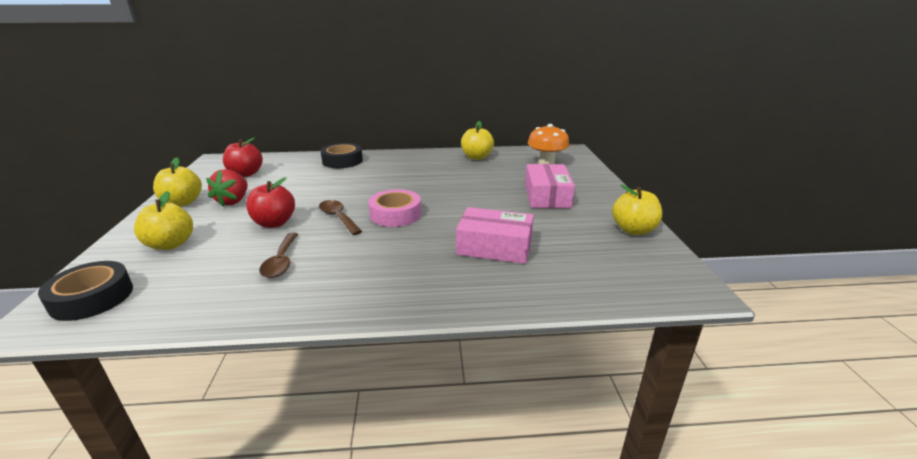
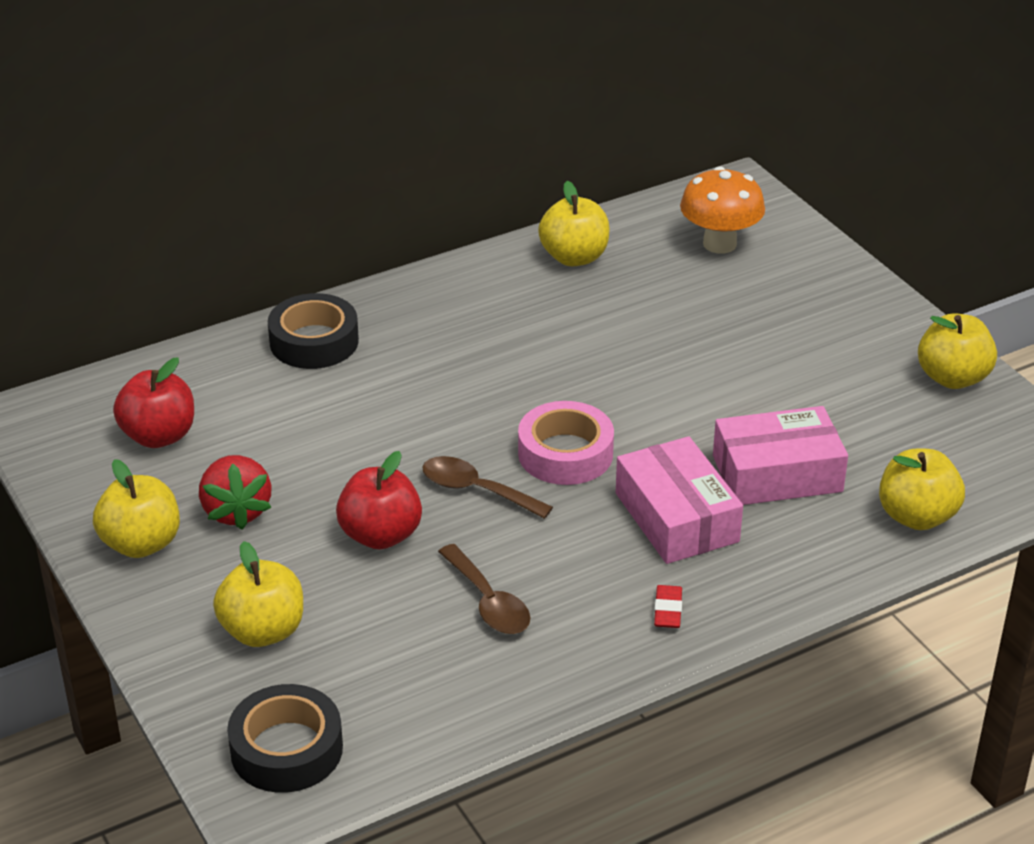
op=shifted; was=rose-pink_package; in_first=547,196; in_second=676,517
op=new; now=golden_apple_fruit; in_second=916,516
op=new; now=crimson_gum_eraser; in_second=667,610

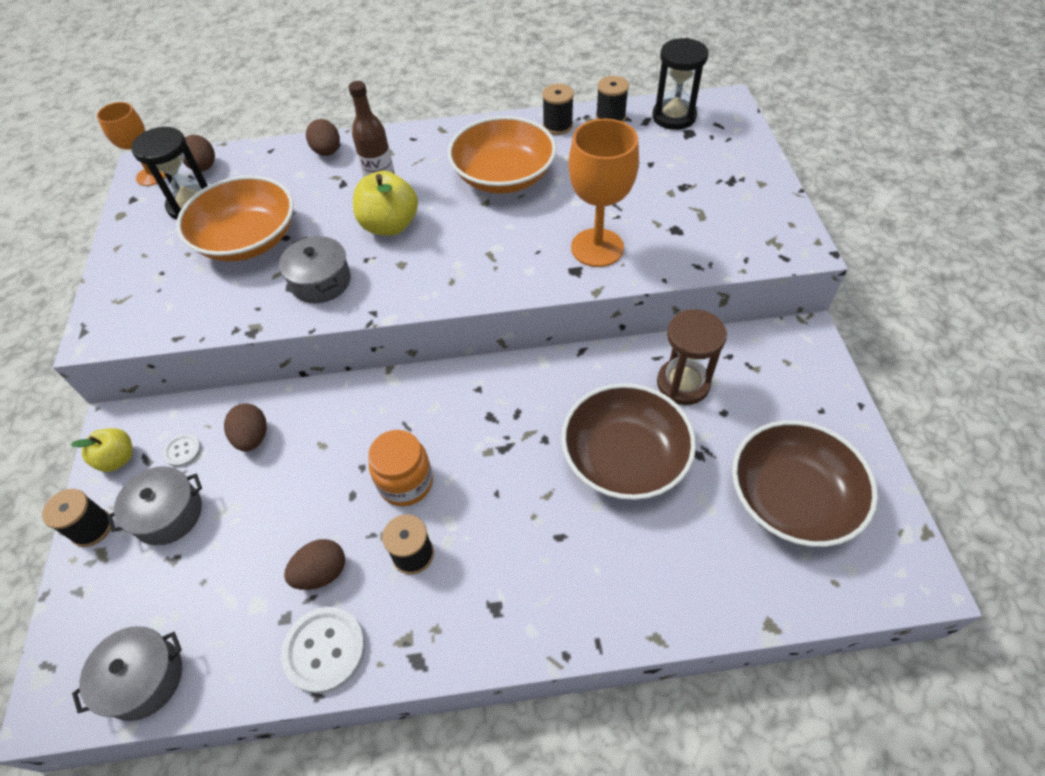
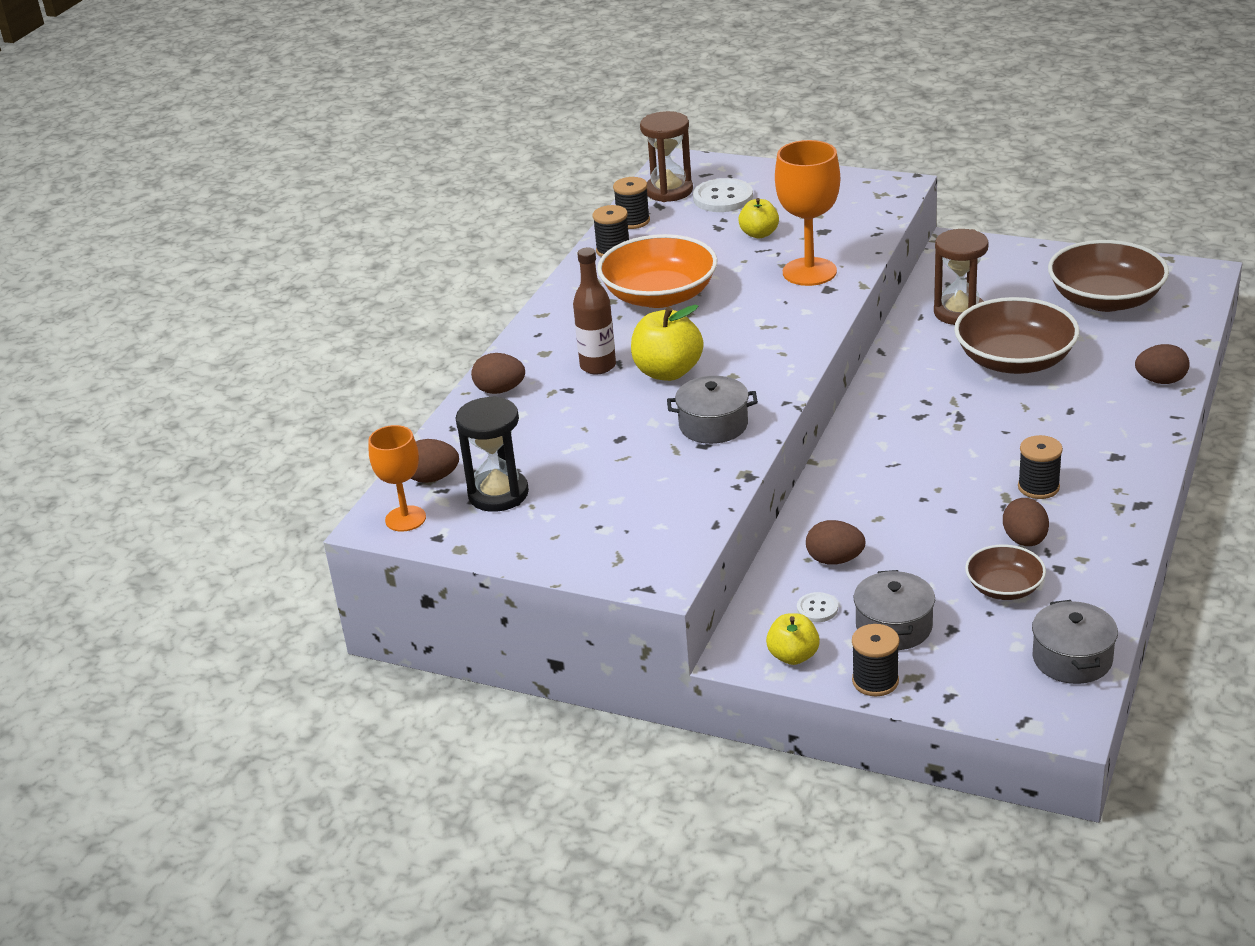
op=repainted; was=black_hourglass; now=dark_brown_hourglass; in_first=674,117; in_second=669,191
op=gone; was=orange-coloured_bowl; in_first=248,239
op=gone; was=orange-coloured_jar; in_first=406,482
op=shifted; was=white_sewing_button; in_first=324,650; in_second=723,198
op=new; now=golden_apple_fruit; in_second=759,234
op=new; now=dark_brown_egg_shape; in_second=1160,381
op=new; now=dark_brown_bowl; in_second=1004,587

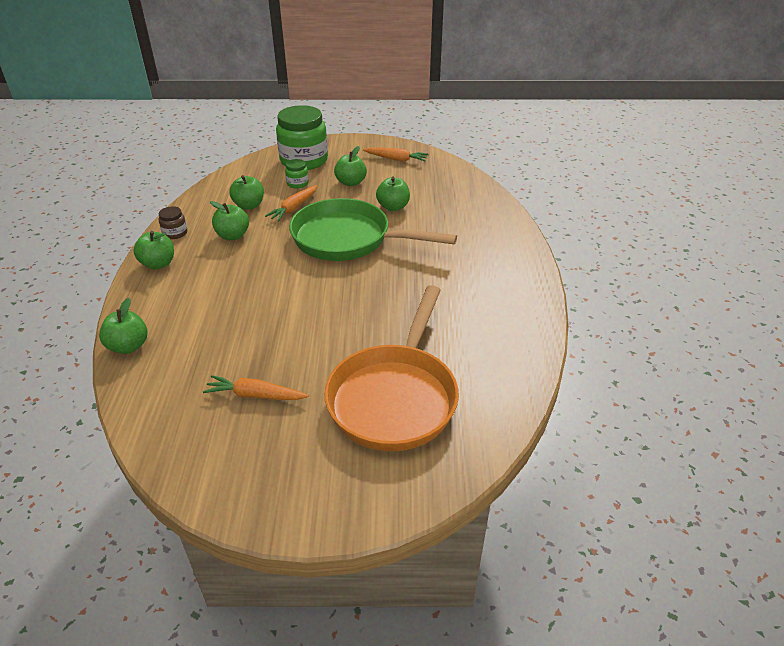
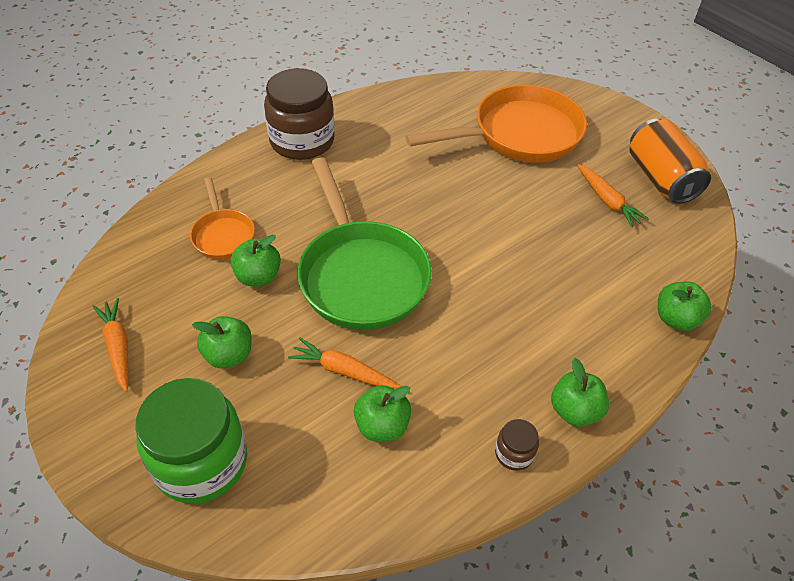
op=gone; was=leaf-green_jar; in_first=297,183
op=rotated; was=orange-coloured_carrot; in_first=294,208; in_second=343,371; clockwise=-150
op=gone; was=leaf-green_apple_fruit; in_first=233,236
op=new; now=dark_brown_jar; in_second=302,141
op=new; now=orange-coloured_can; in_second=660,178
op=new; now=orange-coloured_skillet; in_second=223,235

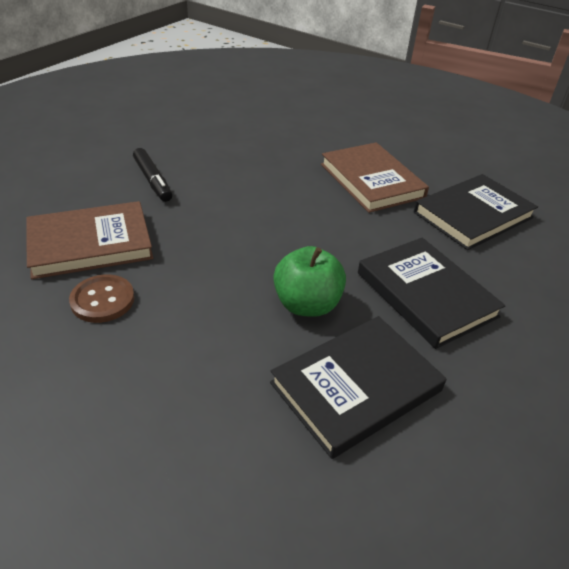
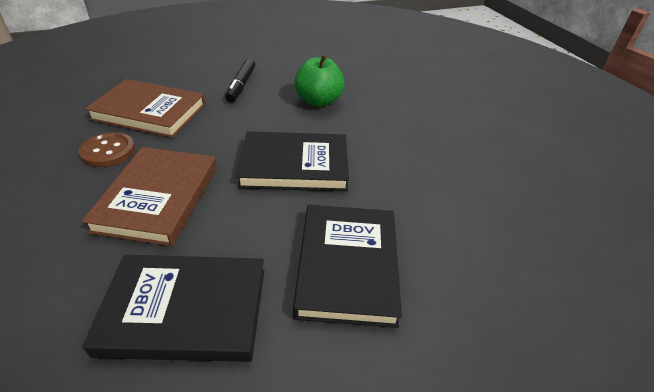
op=shifted; was=dark_brown_book; in_first=372,180; in_second=158,198
op=shifted; was=black_book; in_first=473,215; in_second=294,165
op=shifted; was=leaf-green_apple_fruit; in_first=307,304; in_second=318,101

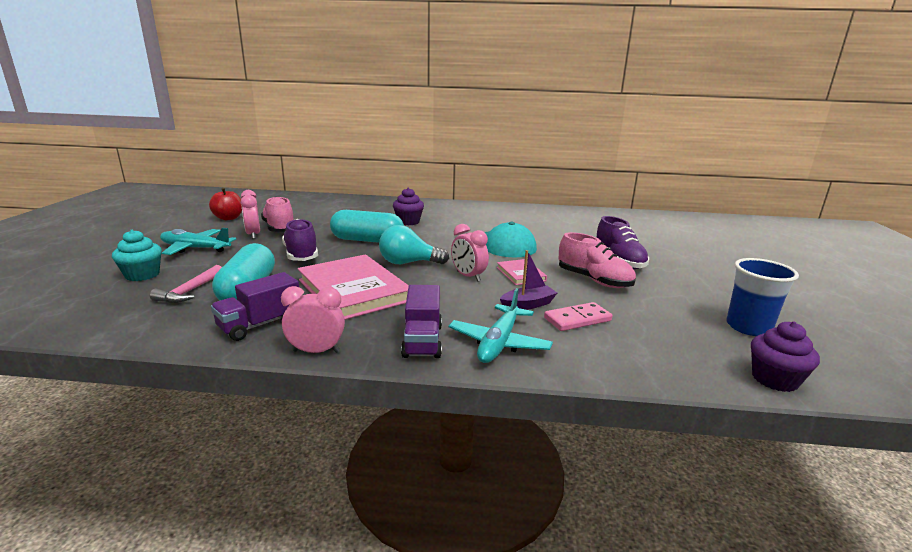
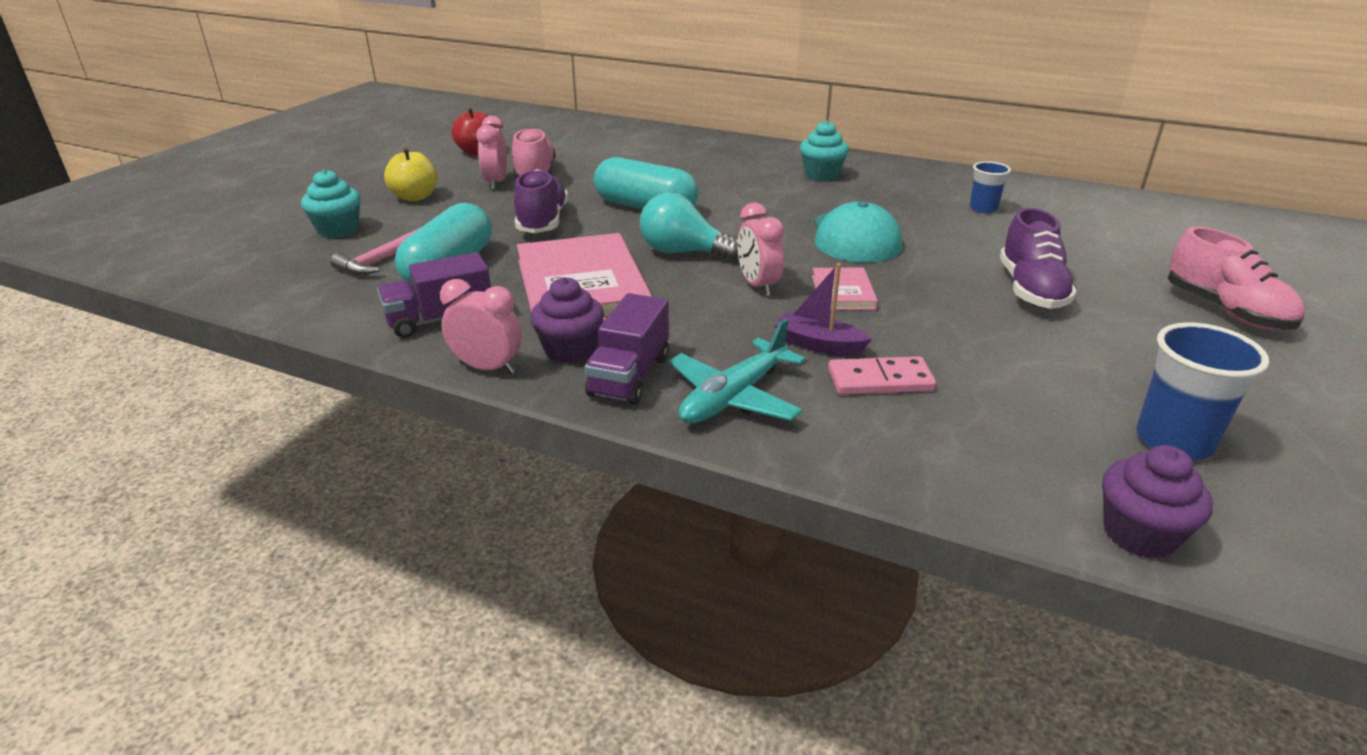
op=shifted; was=purple_muffin; in_first=408,222; in_second=570,350
op=swapped; was=turquoise_toy_plane; now=golden_apple_fruit; in_first=195,248; in_second=415,197
op=shifted; was=rose-pink_sneaker; in_first=594,280; in_second=1225,311
op=rotated; was=purple_boat; in_first=528,305; in_second=818,345; clockwise=-150
op=new; now=turquoise_muffin; in_second=821,175
op=new; now=royal_blue_cup; in_second=983,208

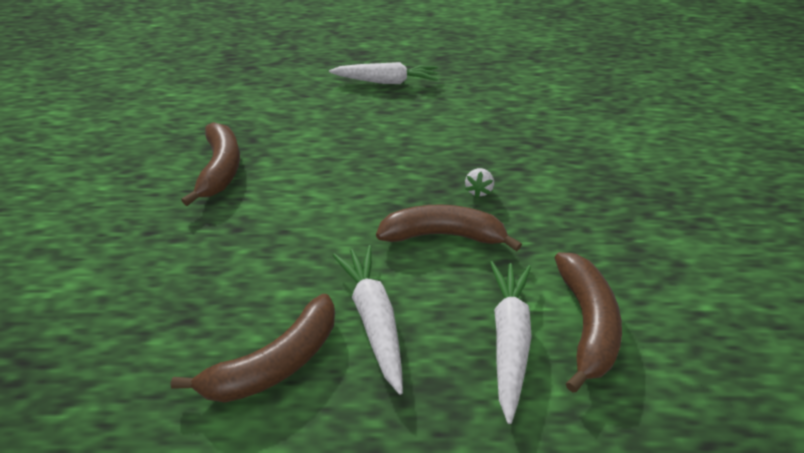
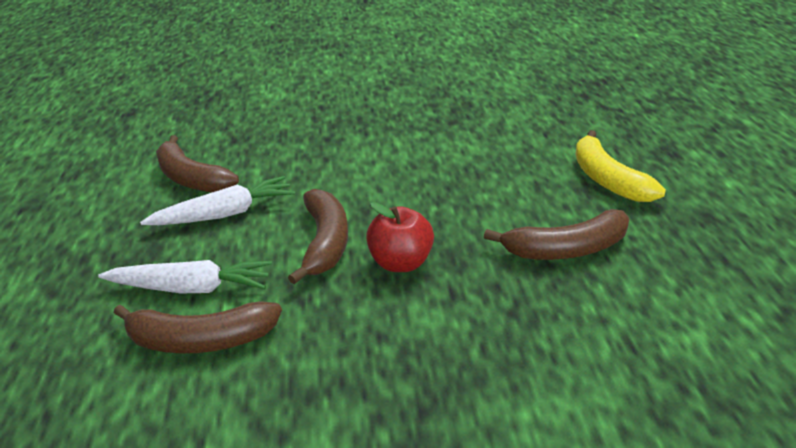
op=swapped; was=white_carrot; now=golden_banana; in_first=386,82; in_second=608,179
op=shifted; was=dark_brown_banana; in_first=221,168; in_second=566,249
op=swapped; was=white_strawberry; now=crimson_apple_fruit; in_first=478,190; in_second=401,263

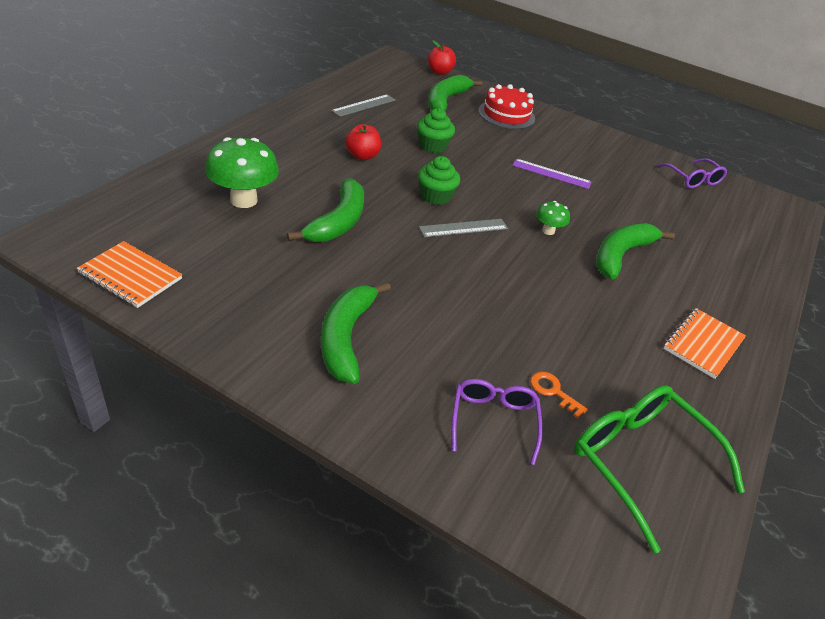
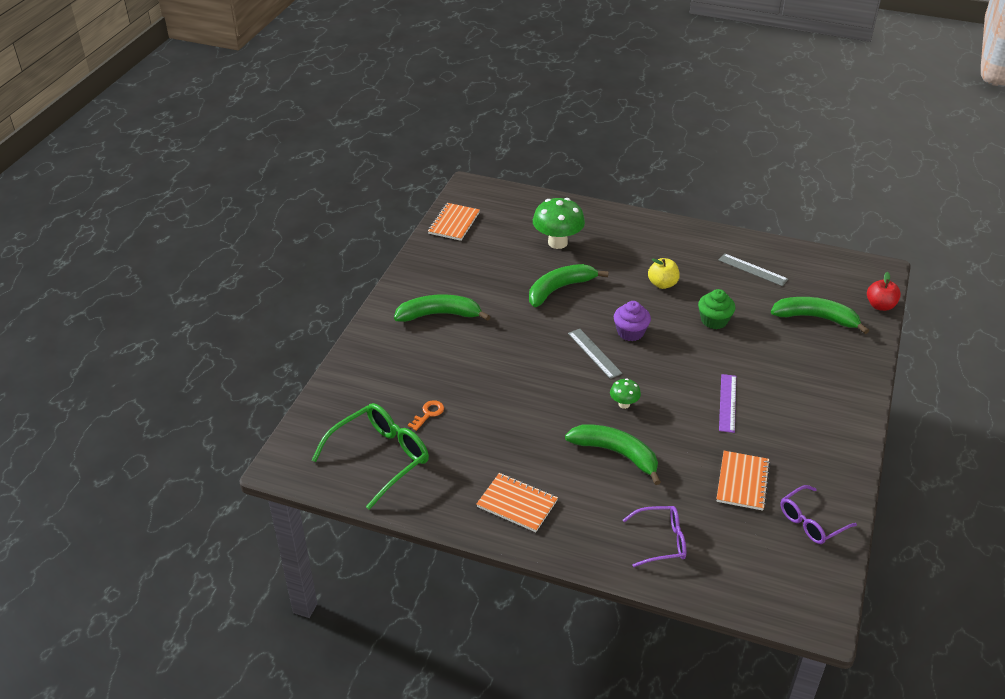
op=gone; was=crimson_gateau; in_first=506,115
op=repainted; was=crimson_apple_fruit; now=golden_apple_fruit; in_first=362,156; in_second=662,284
op=repainted; was=leaf-green_muffin; now=purple_muffin; in_first=435,196; in_second=630,332
op=rotated; was=leaf-green_banana; in_first=338,222; in_second=559,289; clockwise=135
op=shifted; was=purple_spectacles; in_first=493,421; in_second=661,541
op=new; now=orange-coloured_notebook; in_second=742,482

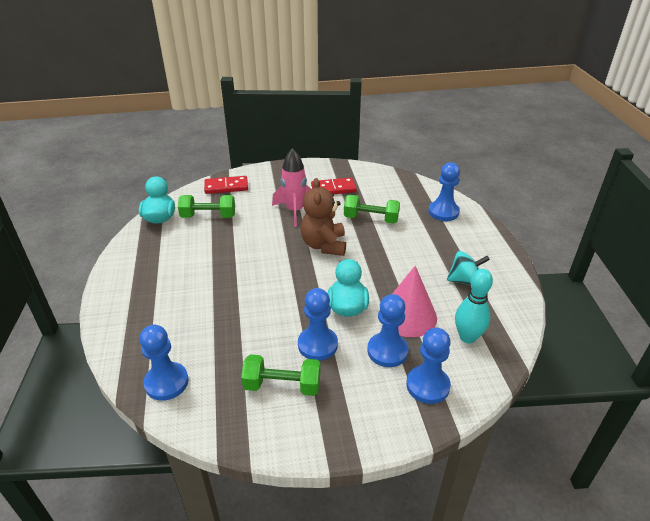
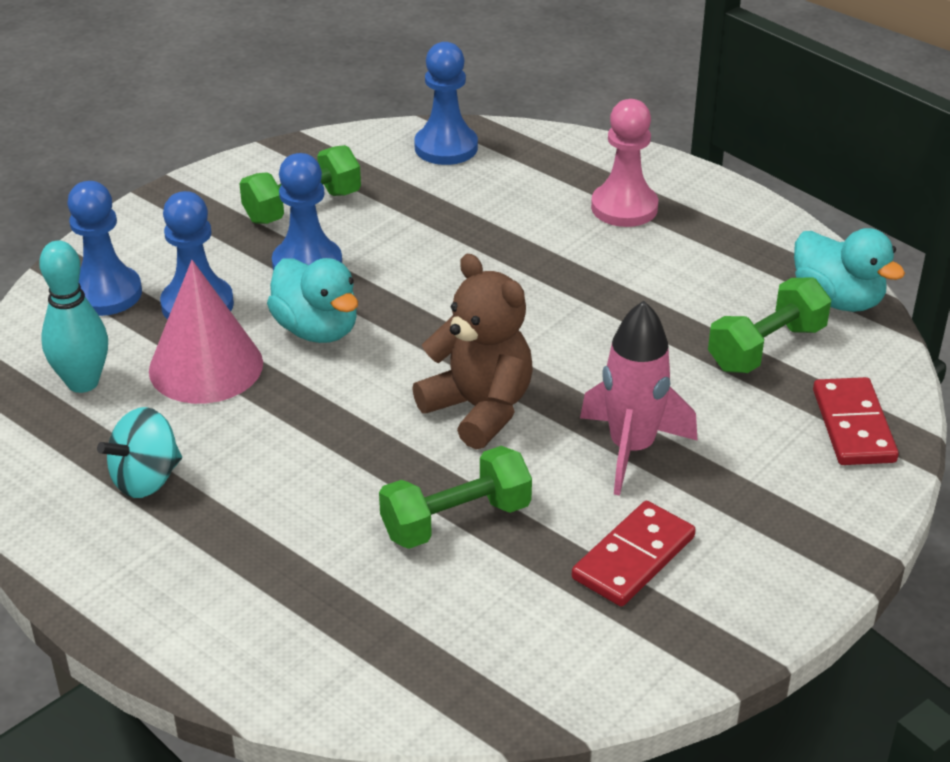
op=gone; was=royal_blue_chess_pawn; in_first=443,212
op=rotated; was=crimson_domino_piece; in_first=226,187; in_second=853,426; clockwise=-45
op=new; now=rose-pink_chess_pawn; in_second=624,207

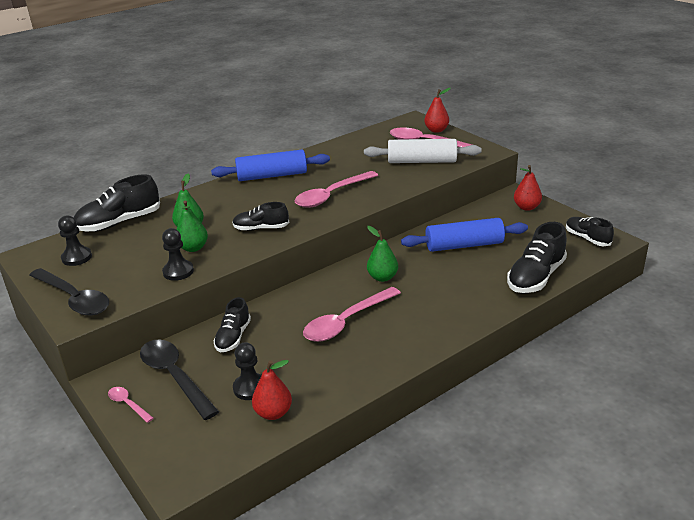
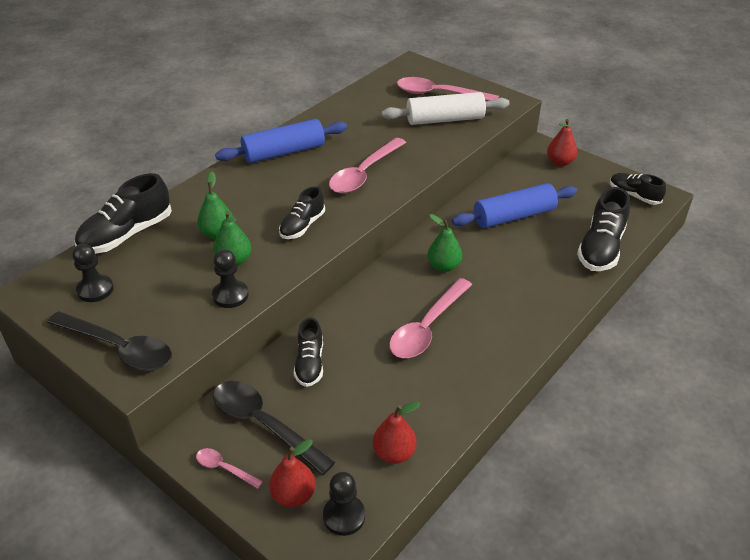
op=shifted; was=crimson_pear_fruit; in_first=436,130; in_second=294,495
op=rotated; was=black_sneaker; in_first=261,228; in_second=302,226; clockwise=-45
op=shifted; was=black_chess_pawn; in_first=250,388; in_second=344,516

